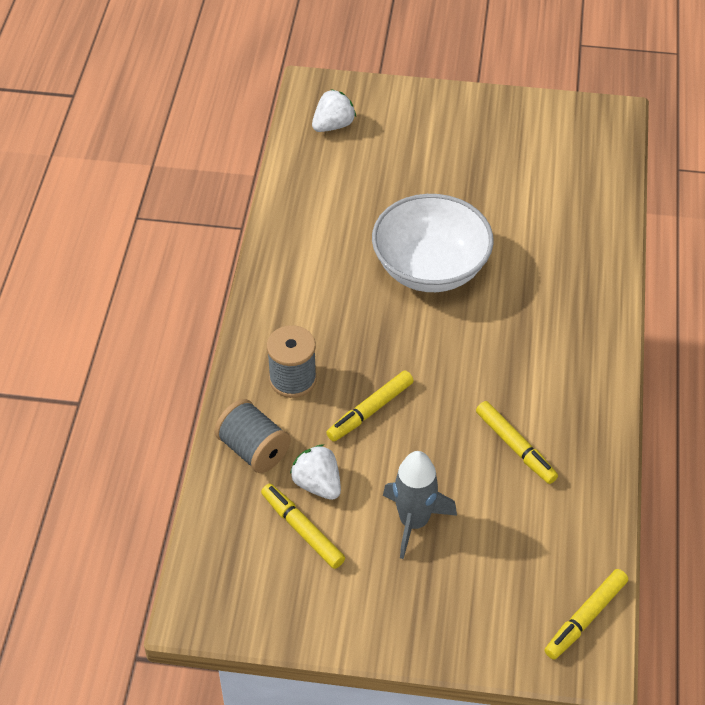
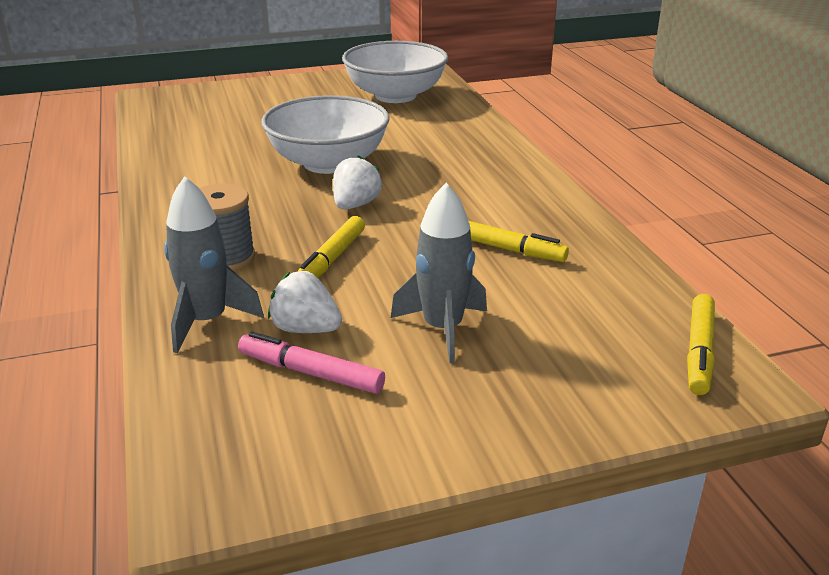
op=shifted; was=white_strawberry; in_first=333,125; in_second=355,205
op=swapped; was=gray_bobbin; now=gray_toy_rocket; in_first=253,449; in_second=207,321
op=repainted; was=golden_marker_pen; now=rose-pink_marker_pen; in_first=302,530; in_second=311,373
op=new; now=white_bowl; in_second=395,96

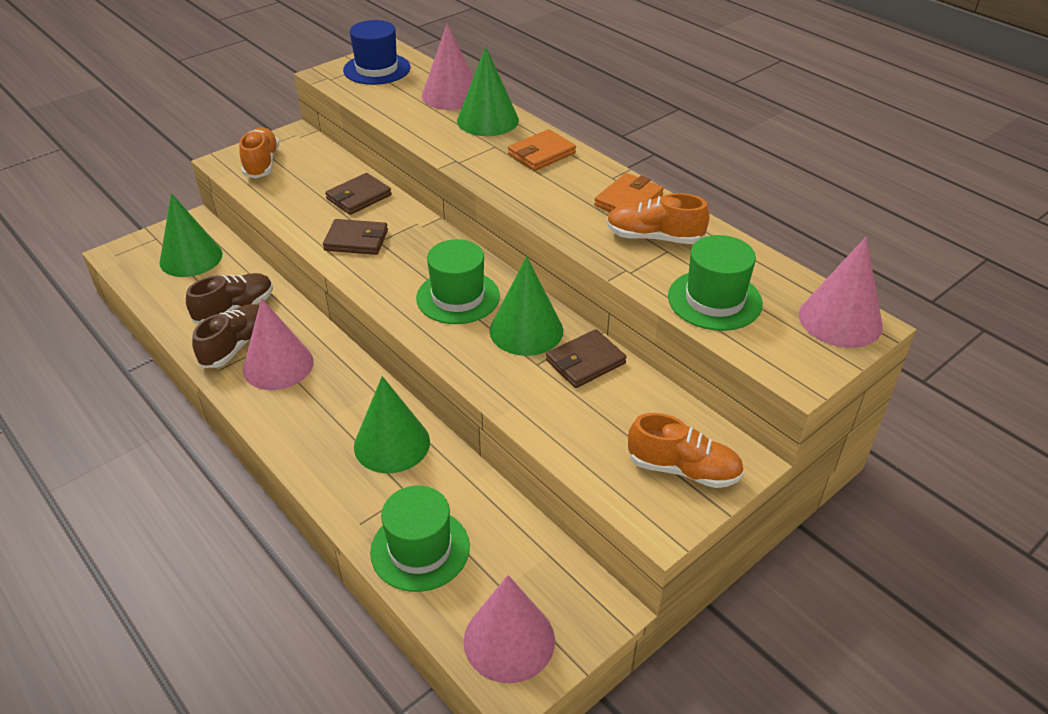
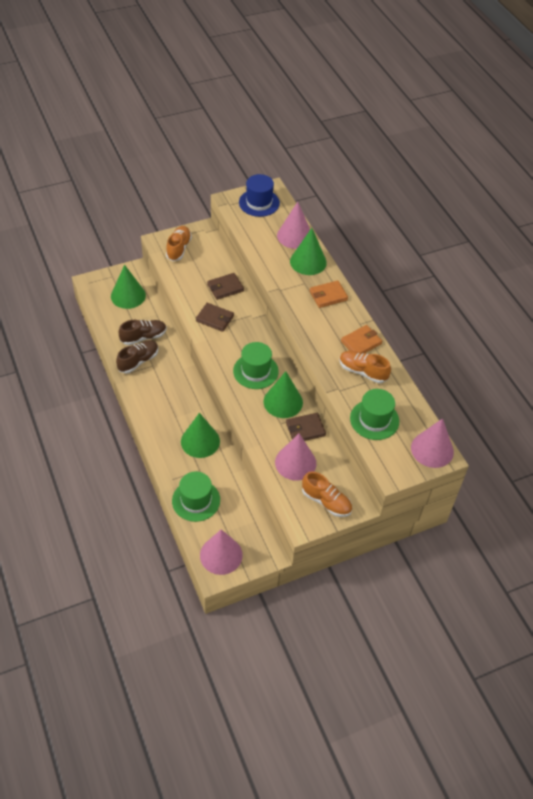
op=shifted; was=rose-pink_cone; in_first=278,365; in_second=295,462

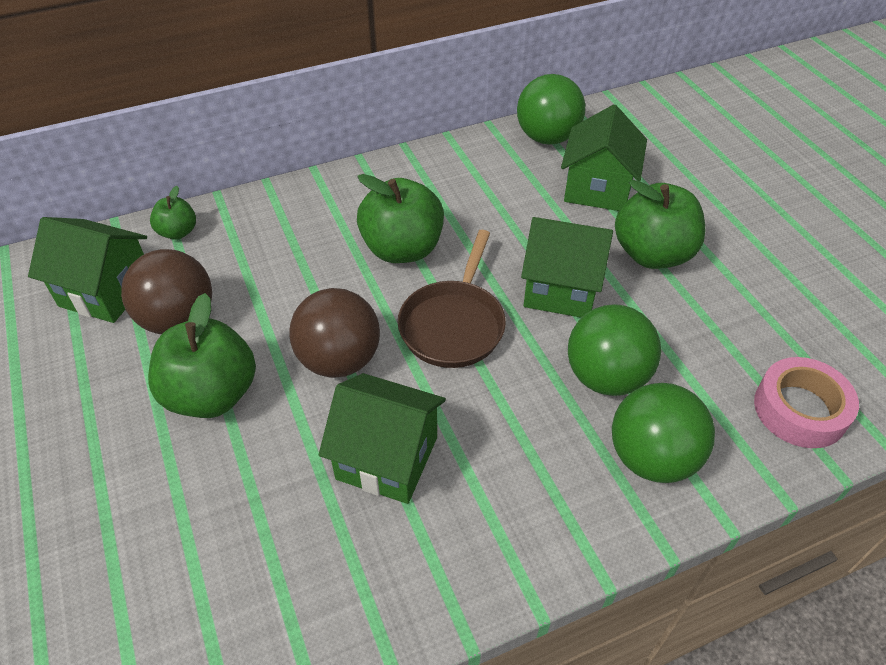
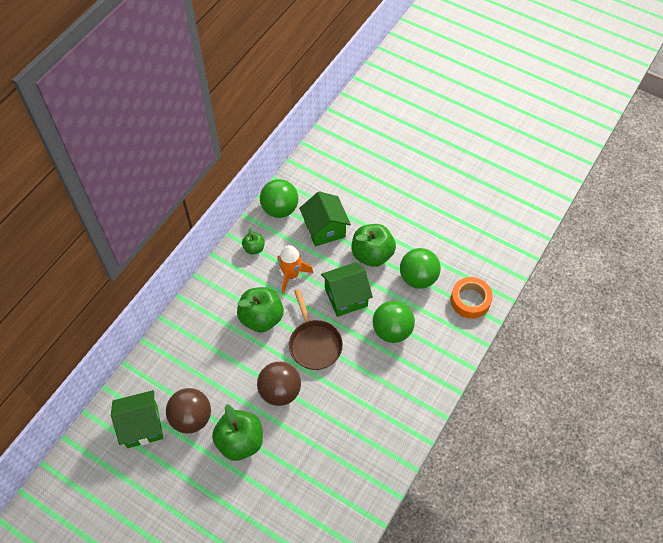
op=shifted; was=leaf-green_apple_fruit; in_first=178,232; in_second=254,248
op=repainted; was=rose-pink_sticky_tape; now=orange-coloured_sticky_tape; in_first=800,409; in_second=470,300
op=gone; was=leaf-green_toy_house; in_first=387,458
op=shifted; was=leaf-green_play_ball; in_first=652,458; in_second=418,278
op=new; now=orange-coloured_toy_rocket; in_second=291,275

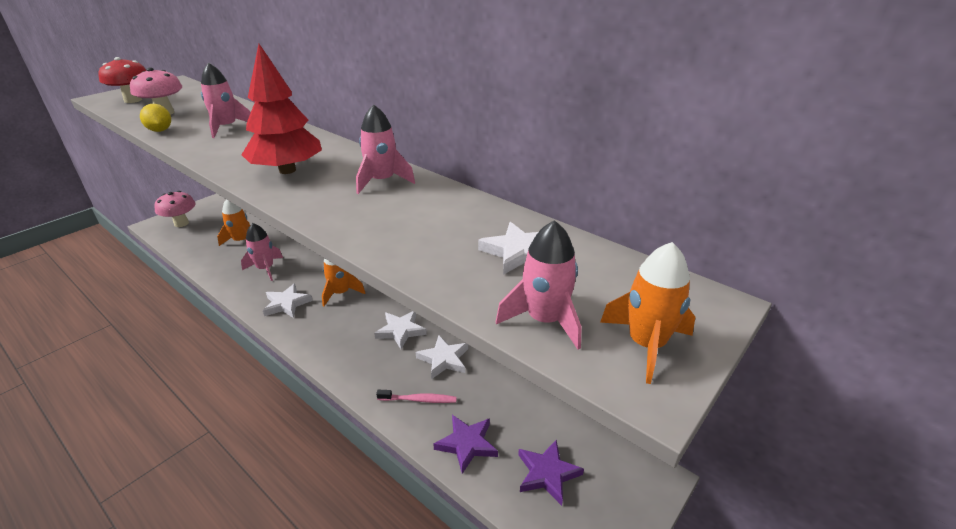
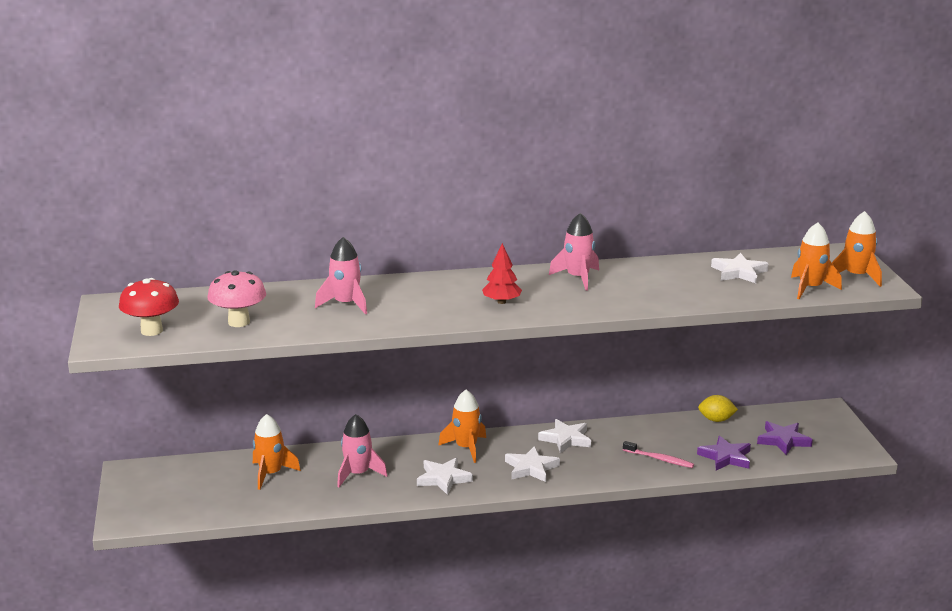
op=scaled; was=crimson_toy_tree; in_first=287,170; in_second=501,302; ratio=0.54
op=shifted; was=golden_toy_lemon; in_first=160,130; in_second=716,420
op=gone; was=rose-pink_fungus; in_first=181,223
op=repainted; was=rose-pink_toy_rocket; now=orange-coloured_toy_rocket; in_first=544,320; in_second=810,288
op=shifted; was=white_five-pointed_star; in_first=444,359; in_second=531,468
op=rotated; was=rose-pink_toothbrush; in_first=419,400; in_second=659,459; clockwise=75

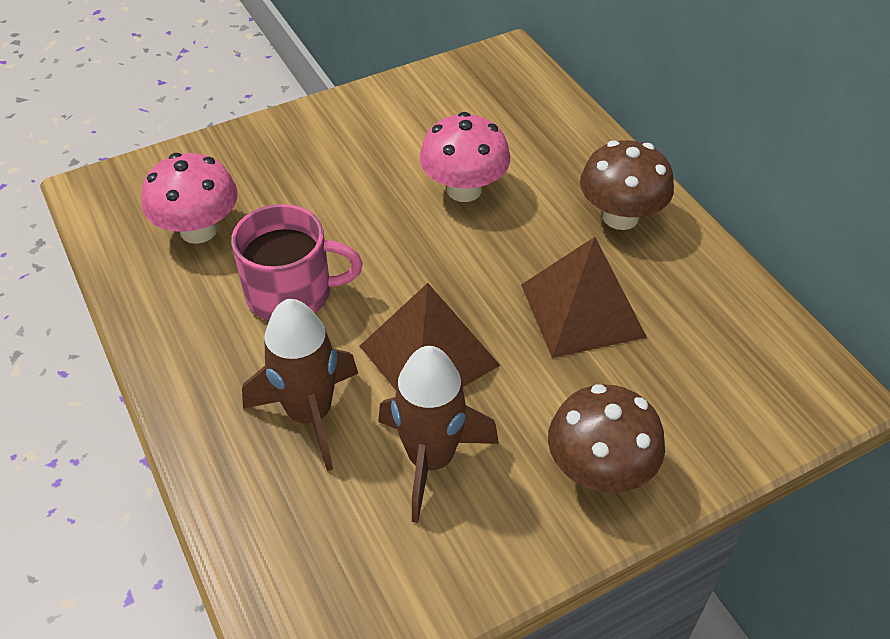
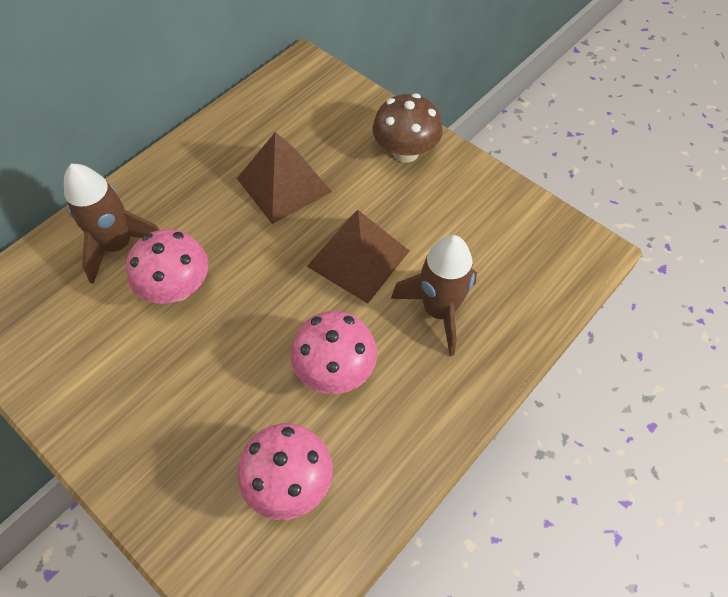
op=gone; was=dark_brown_fungus; in_first=620,217
op=swapped; was=rose-pink_coffee_mug; now=rose-pink_fungus; in_first=291,293; in_second=335,370
op=shifted; was=dark_brown_toy_rocket; in_first=431,459; in_second=118,245

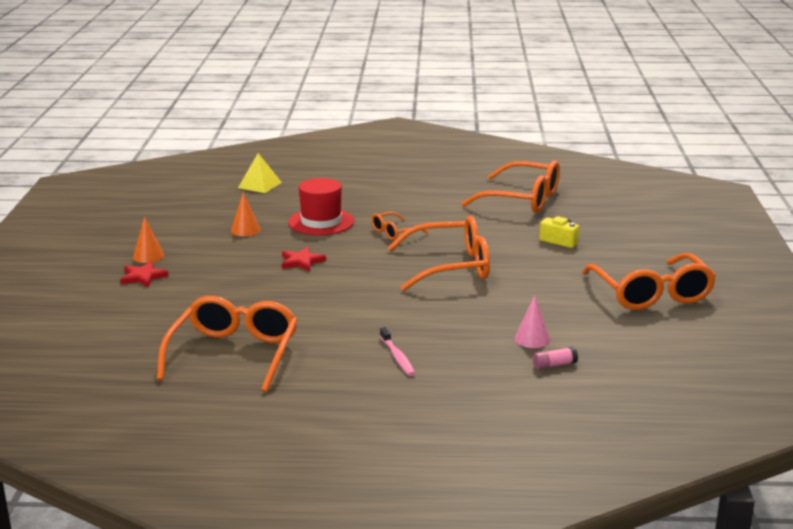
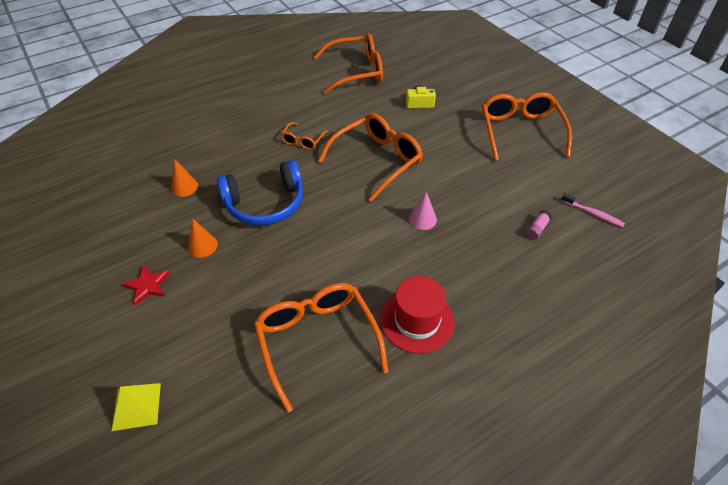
op=shifted; was=golden_pyramid_shape; in_first=260,185; in_second=136,406
op=shifted; was=crimson_hat; in_first=321,222; in_second=417,320
op=shifted; was=orange-coloured_cone; in_first=148,256; in_second=202,246
op=swapped; was=crimson_five-pointed_star; now=royal_blue_headset; in_first=301,261; in_second=265,203
op=rotated; was=orange-coloured_spectacles; in_first=651,294; in_second=520,131; clockwise=-135
op=shifted; was=rose-pink_cone; in_first=532,339; in_second=422,219
op=shifted; was=rose-pink_toothbrush; in_first=397,357; in_second=593,214

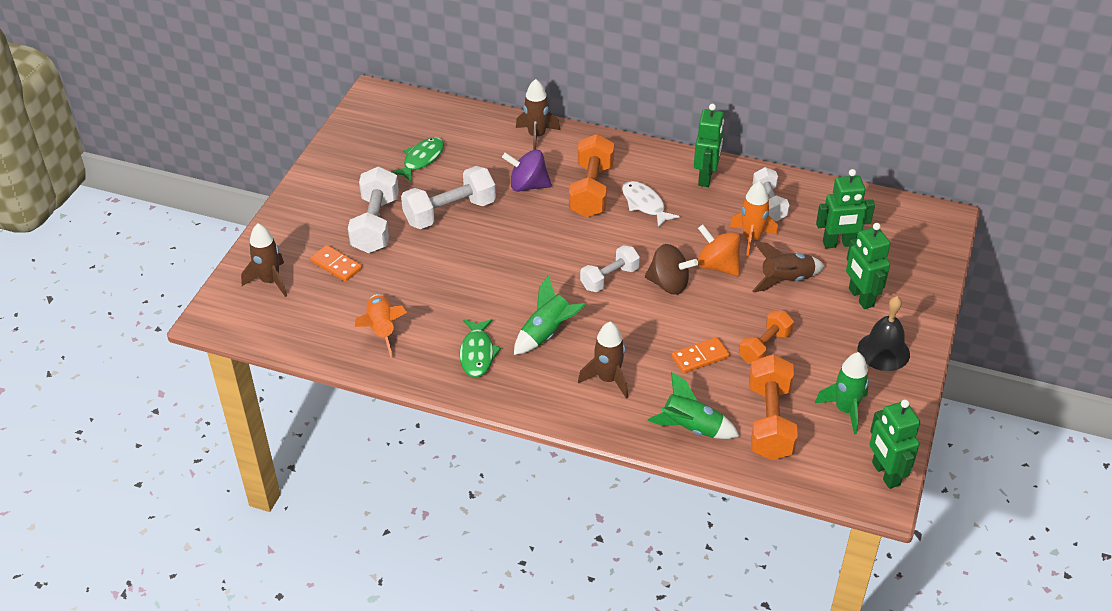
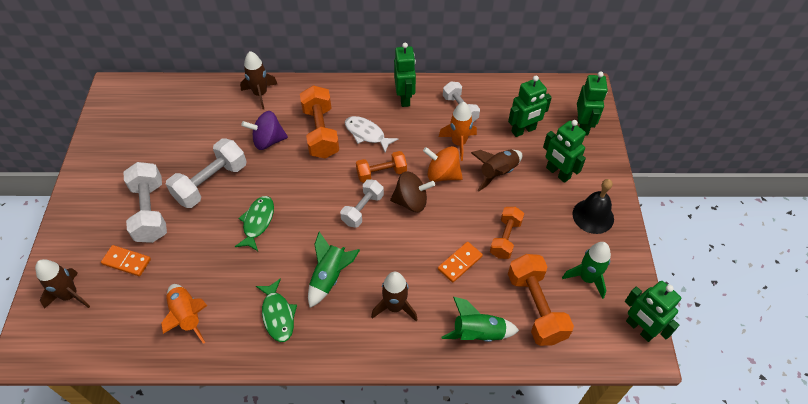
op=shifted; was=leaf-green_fish; in_first=421,159; in_second=257,222
op=new; now=leaf-green_toy_robot; in_second=583,126
op=new; now=orange-coloured_dumbbell; in_second=381,173

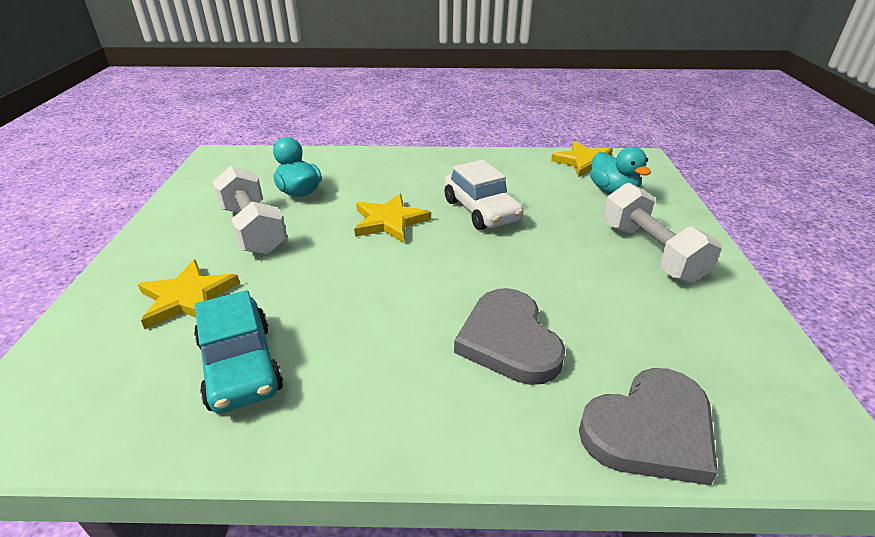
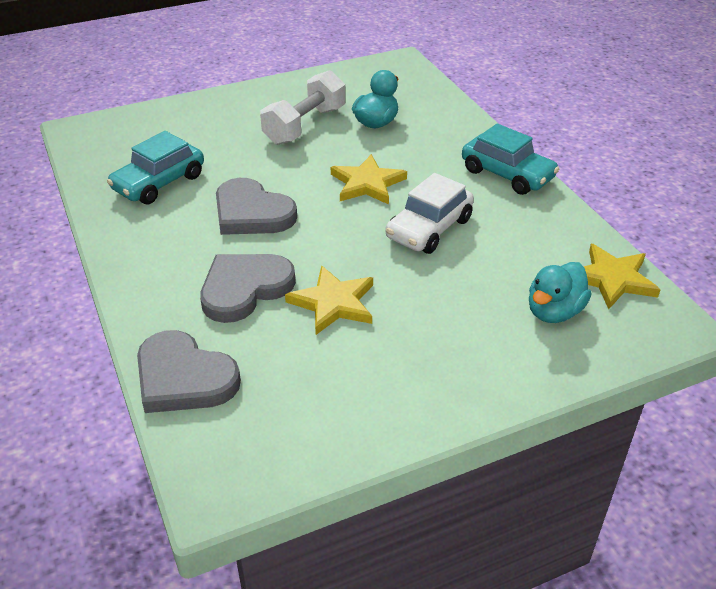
op=gone; was=white_dumbbell; in_first=650,252
op=shifted; was=golden_five-pointed_star; in_first=188,297; in_second=333,303
op=new; now=turquoise_car; in_second=507,174
op=new; now=gray_heart_shape; in_second=252,213

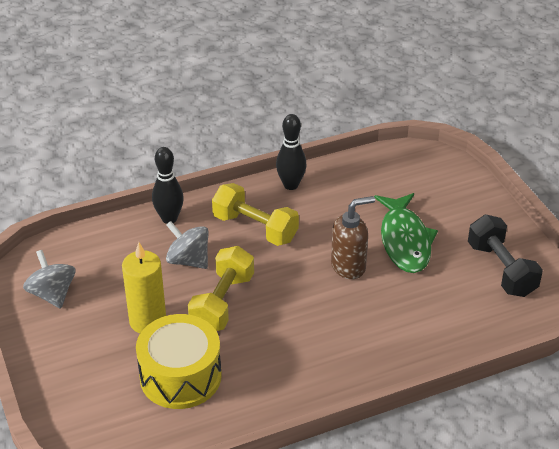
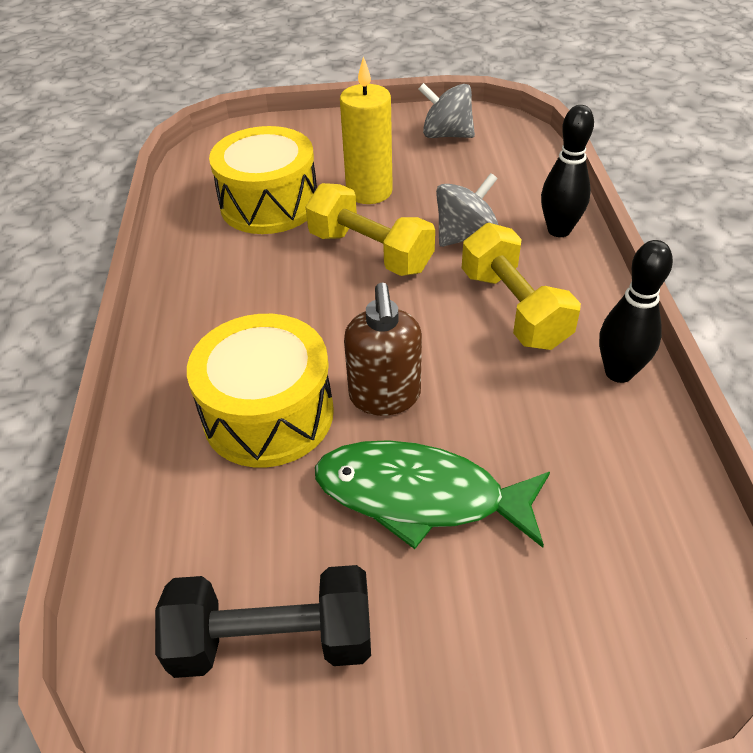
op=rotated; was=golden_dumbbell; in_first=255,228; in_second=514,309; clockwise=-75
op=rotated; was=gray_whirligig; in_first=52,294; in_second=446,135; clockwise=-150
op=new; now=golden_toy_drum; in_second=268,414

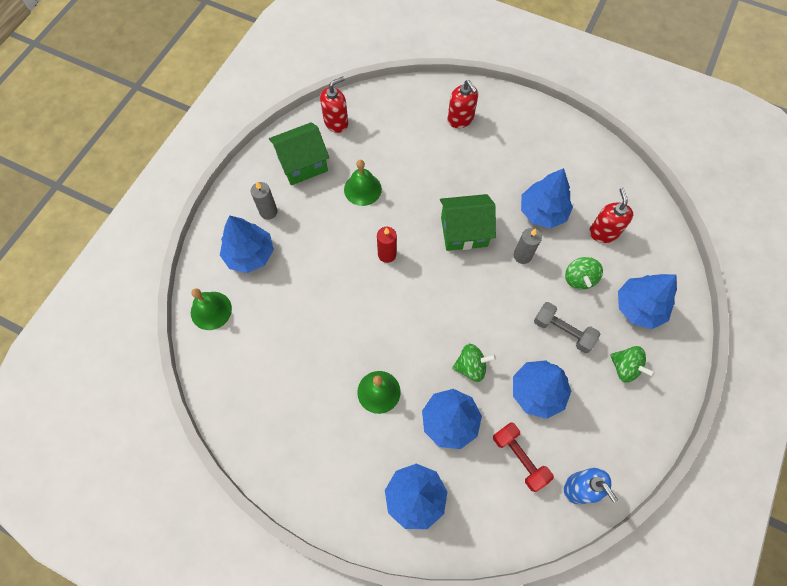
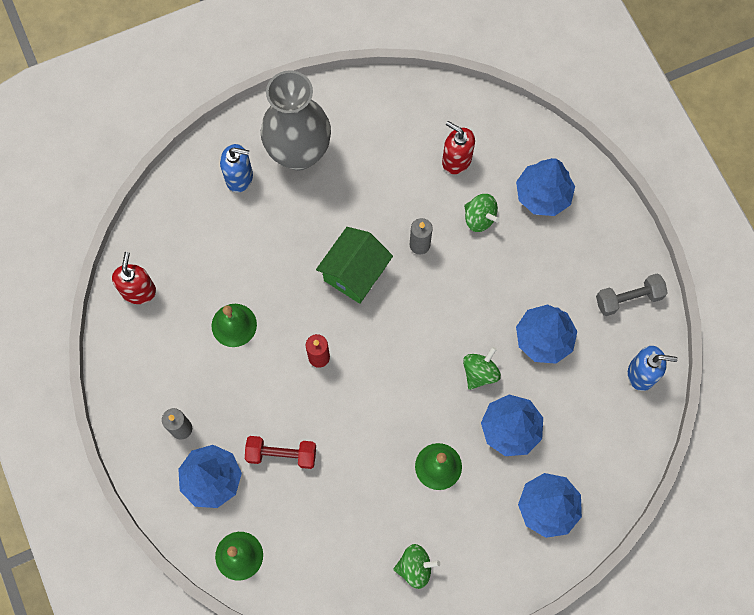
op=repainted; was=crimson_pump_bottle; now=royal_blue_pump_bottle; in_first=460,119; in_second=239,177
op=gone; was=leaf-green_toy_house; in_first=302,164
op=gone; was=royal_blue_toy_tree; in_first=542,212
op=shifted; was=gray_dumbbell; in_first=563,331; in_second=628,298
op=shifted; was=leaf-green_whirligig; in_first=625,368; in_second=415,567
op=shifted; was=crimson_dumbbell; in_first=519,458; in_second=281,454
op=new; now=gray_vase; in_second=299,153

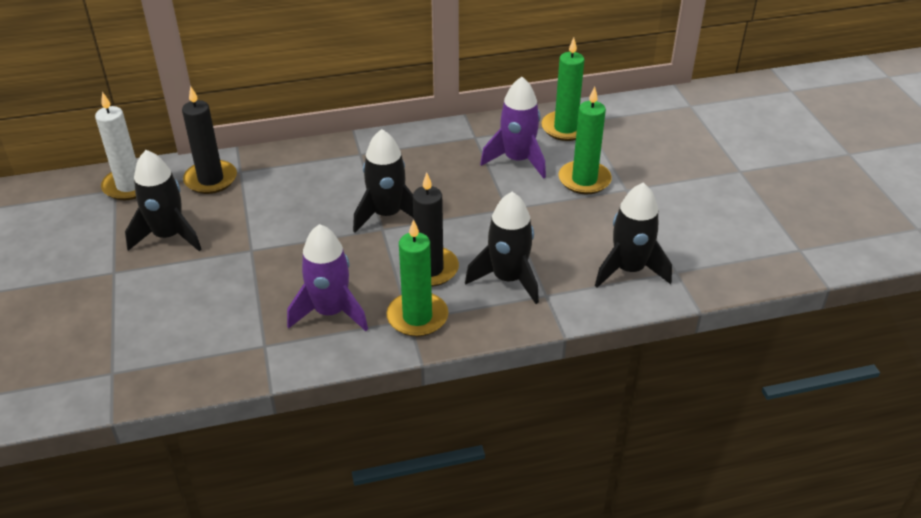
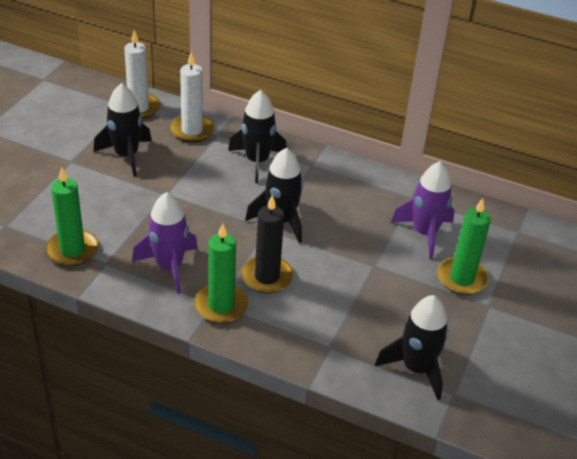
op=shifted; was=leaf-green_pillar_candle; in_first=565,128; in_second=72,250
op=repainted; was=black_pillar_candle; now=white_pillar_candle; in_first=211,179; in_second=192,130
op=shifted; was=black_toy_rocket; in_first=508,279; in_second=257,161

